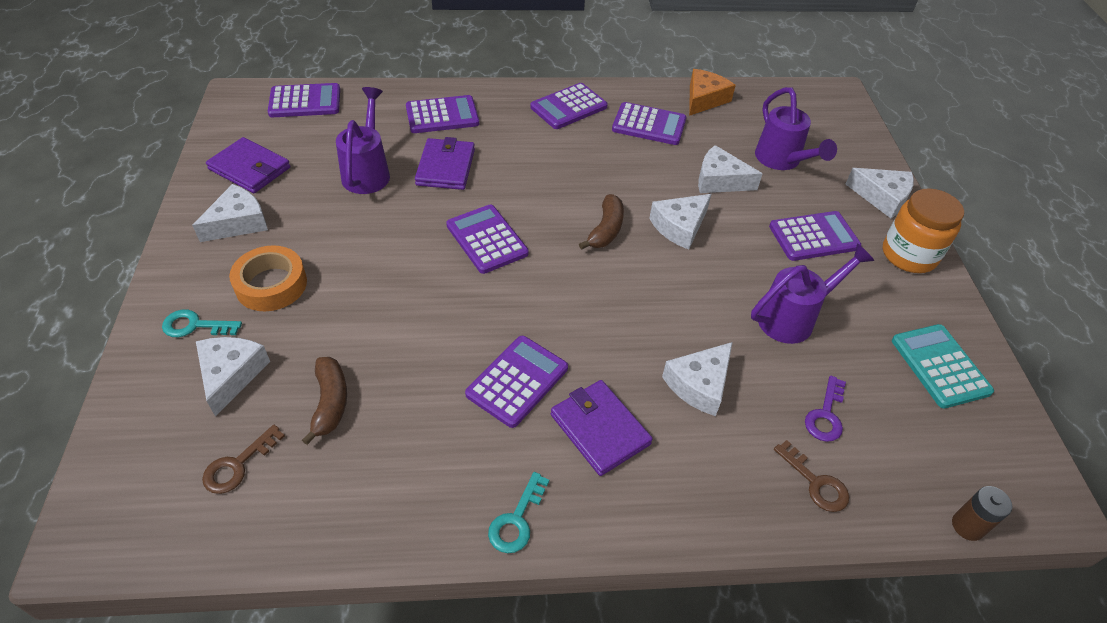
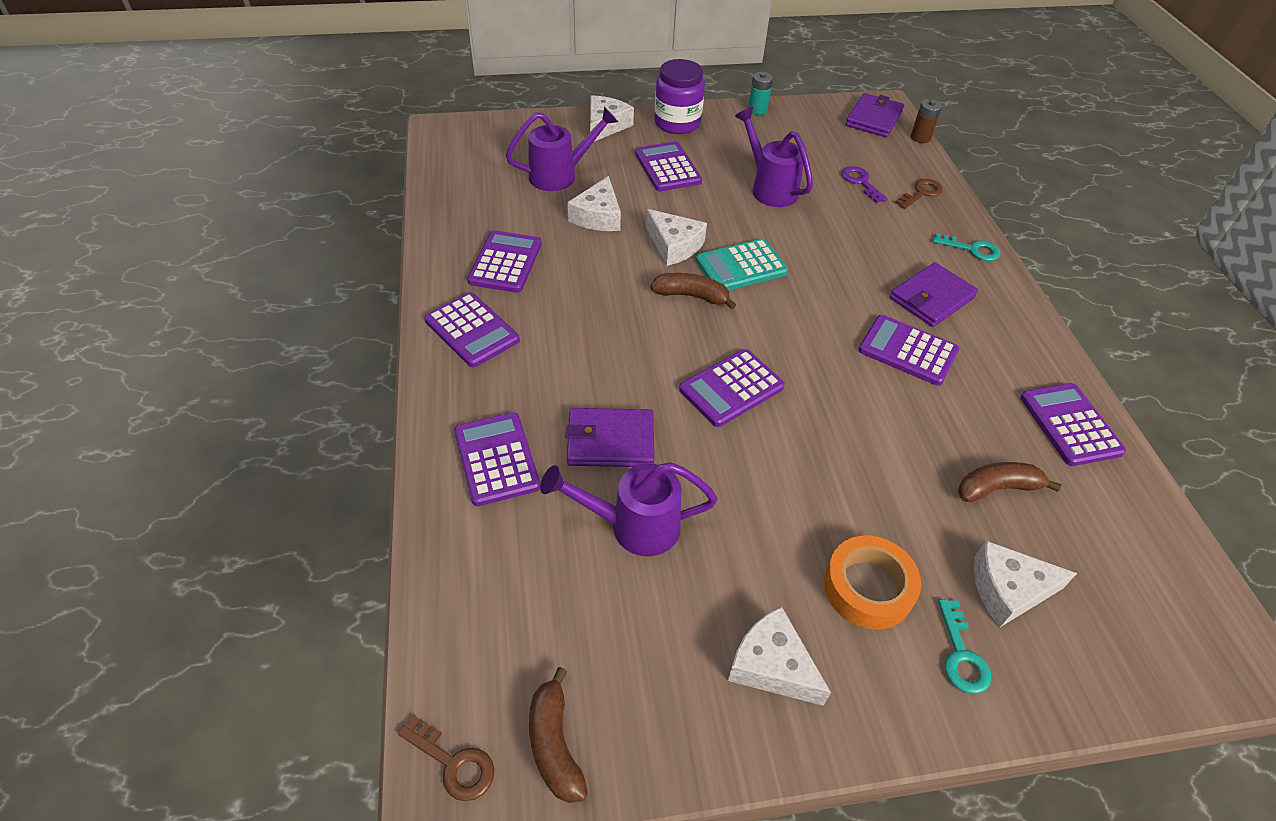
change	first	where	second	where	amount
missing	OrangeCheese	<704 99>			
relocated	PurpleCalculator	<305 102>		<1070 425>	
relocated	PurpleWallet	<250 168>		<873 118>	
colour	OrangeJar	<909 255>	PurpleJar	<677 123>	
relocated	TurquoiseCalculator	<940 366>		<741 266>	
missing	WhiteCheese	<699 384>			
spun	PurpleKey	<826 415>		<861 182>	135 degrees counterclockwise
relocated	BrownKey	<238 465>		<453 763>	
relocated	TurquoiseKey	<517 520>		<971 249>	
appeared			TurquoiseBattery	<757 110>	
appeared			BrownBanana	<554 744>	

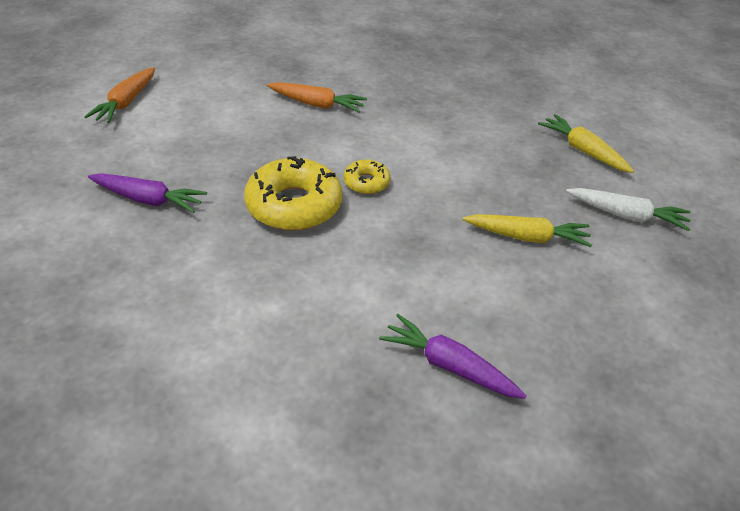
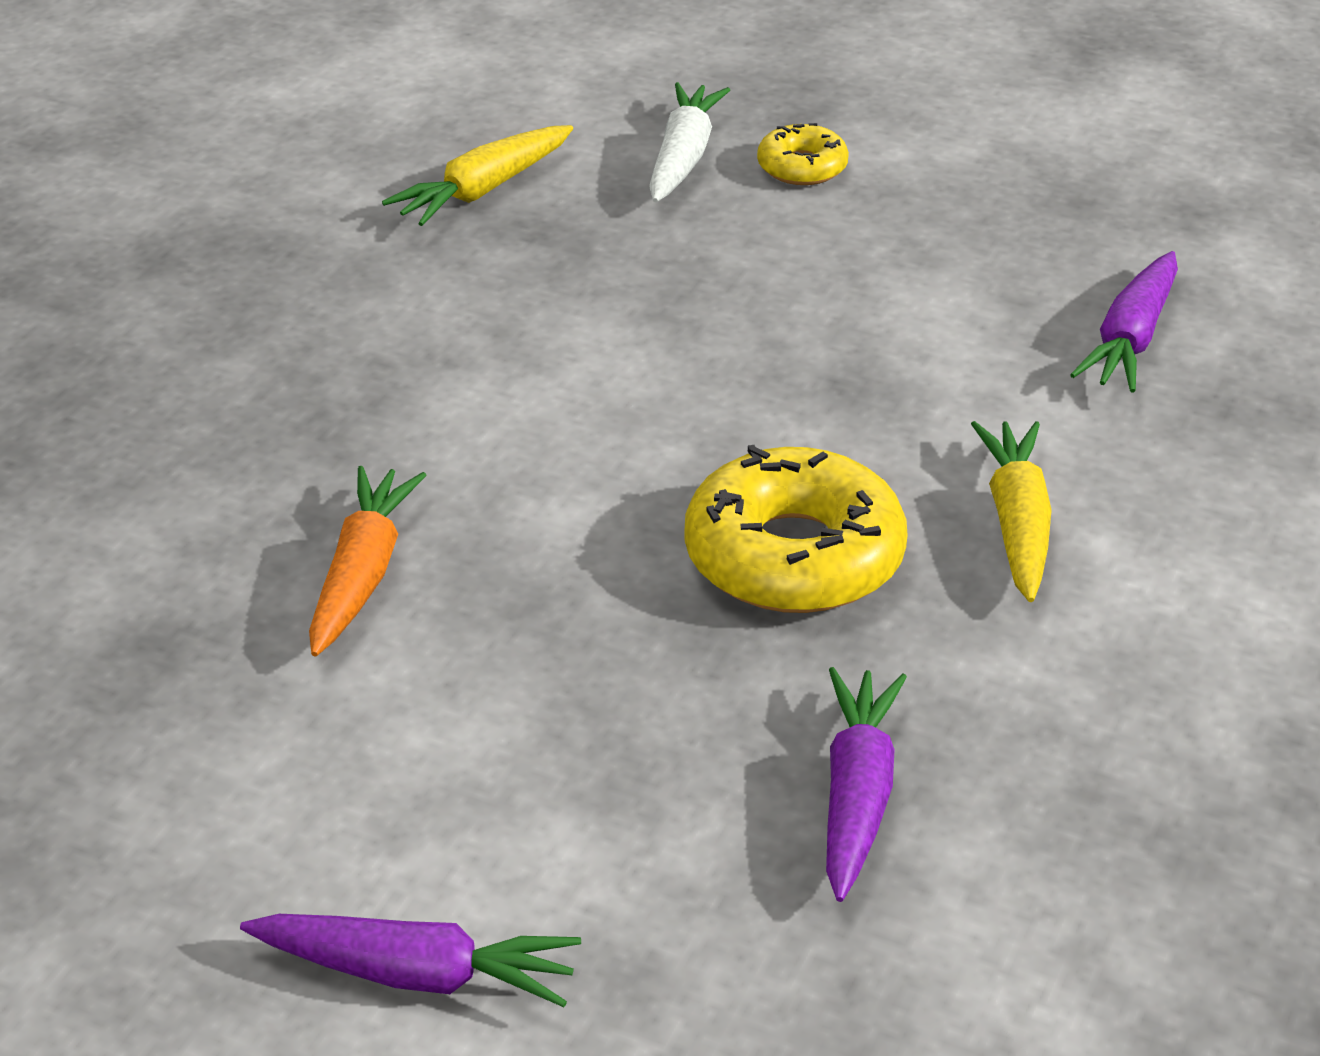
change	first	where	second	where	amount
colour	OrangeCarrot	<126 102>	PurpleCarrot	<417 974>	
relocated	YellowDonut	<366 182>		<802 167>	
relocated	YellowCarrot	<527 237>		<1016 523>	

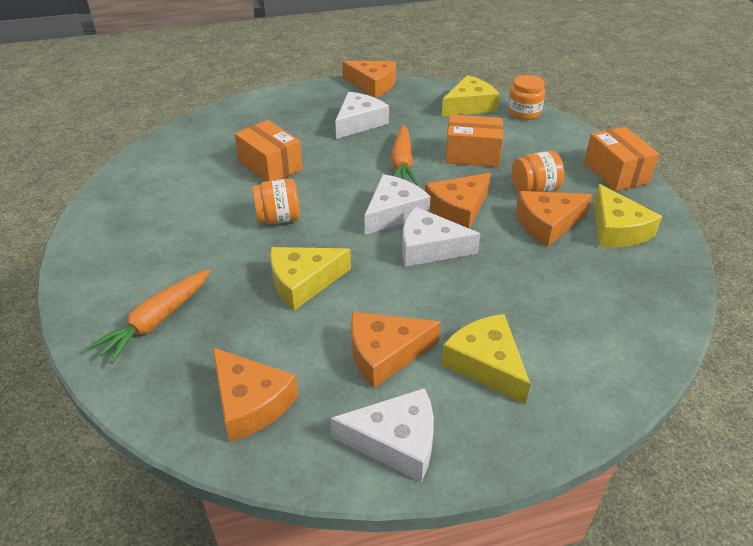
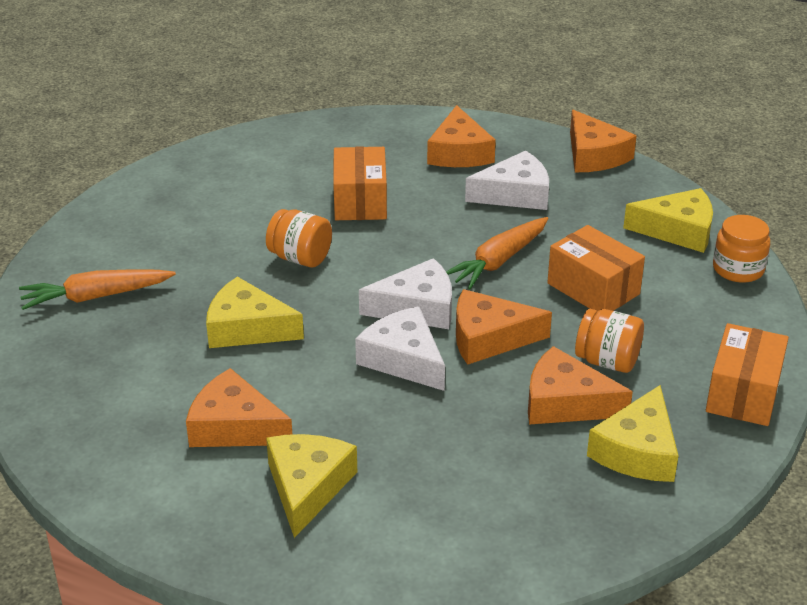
change	first	where	second	where	amount
relocated	OrangeCheese	<250 402>		<459 152>	
missing	WhiteCheese	<396 441>			

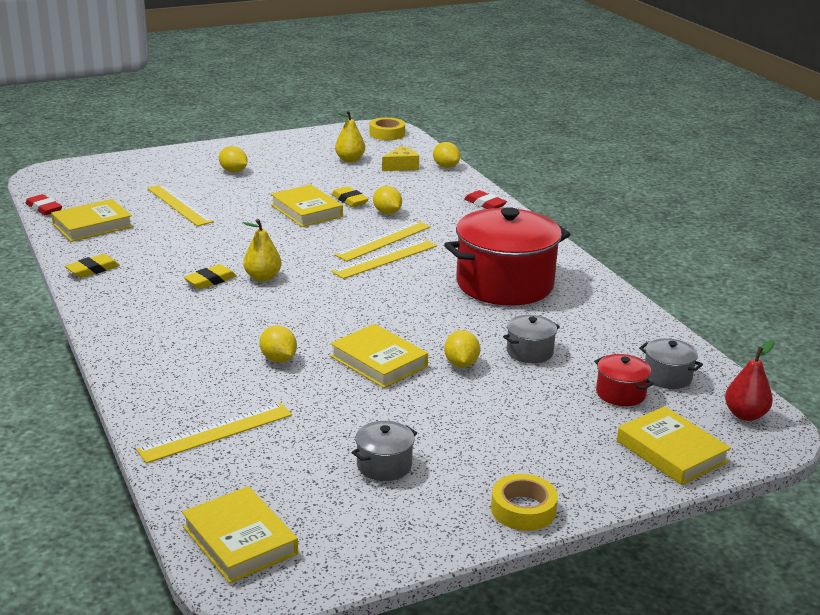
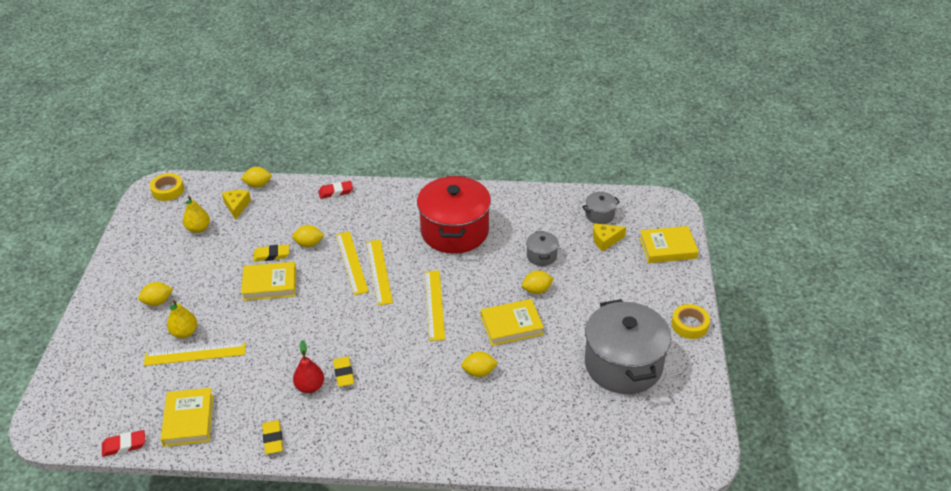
change	first	where	second	where	amount
relocated	YellowPear	<262 277>		<184 333>	
spun	YellowLemon	<461 364>		<537 290>	45 degrees counterclockwise
relocated	RedPear	<745 415>		<310 386>	
exchanged	RedPot	<620 393>	YellowCheese	<605 240>	
relocated	YellowRuler	<216 432>		<434 304>	
size	GreyPot	<384 465>		<623 364>	x2.31
missing	YellowBook	<239 540>			

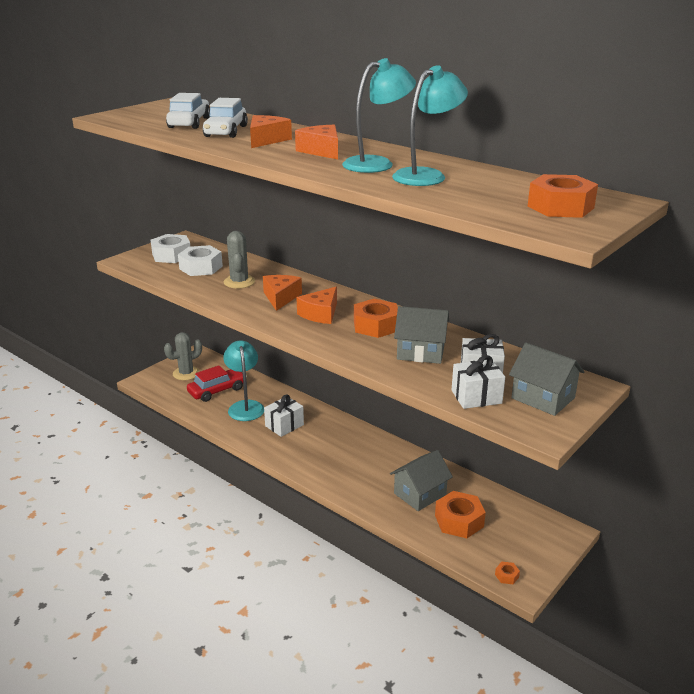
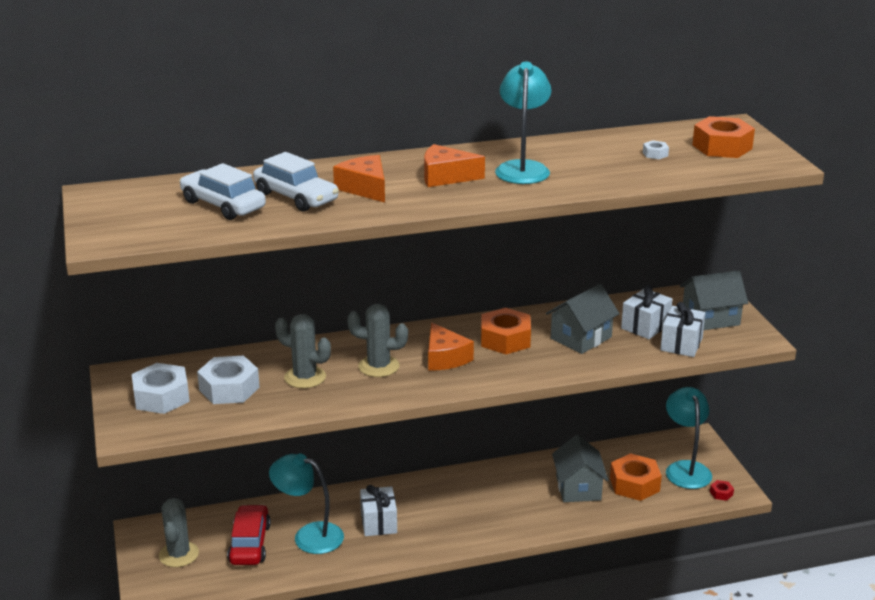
change	first	where	second	where	amount
relocated	TurquoiseLamp	<427 176>		<685 469>	
exchanged	OrangeCheese	<280 298>	GreyCactus	<378 366>	
colour	OrangeNut	<506 576>	RedNut	<721 493>	
appeared			WhiteNut	<655 154>	

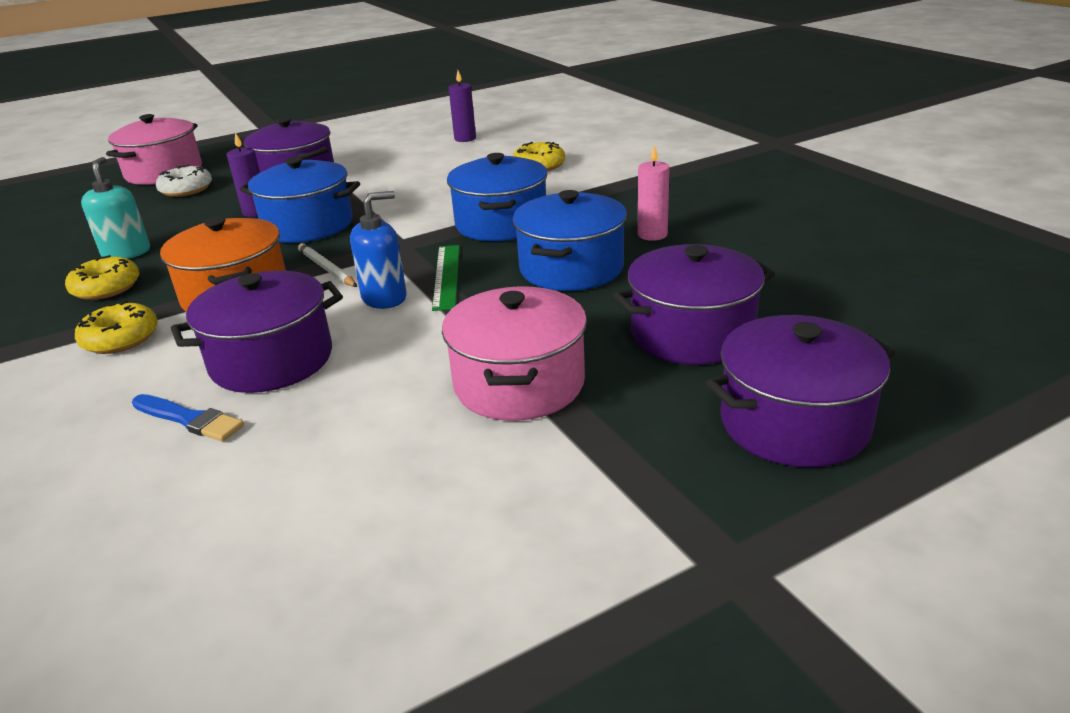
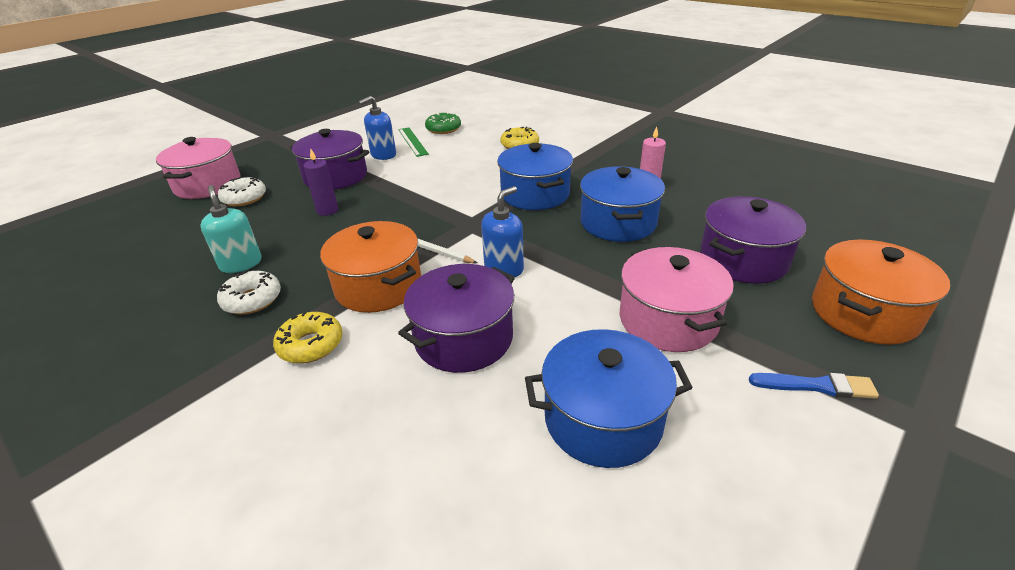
change	first	where	second	where	amount
exchanged	PurpleCandle	<465 139>	GreenDonut	<443 129>	
relocated	BluePot	<308 225>		<603 419>	
relocated	GreenRuler	<446 276>		<412 141>	
colour	YellowDonut	<106 288>	WhiteDonut	<252 300>	
colour	PurplePot	<794 423>	OrangePot	<864 313>	
relocated	BlueBrush	<189 419>		<816 386>	
appeared			BlueSoapDispenser	<383 155>	

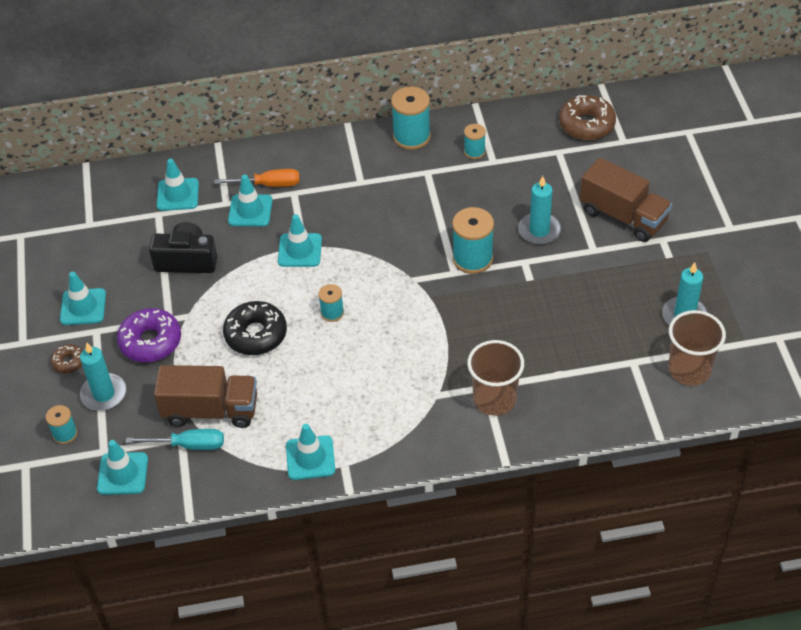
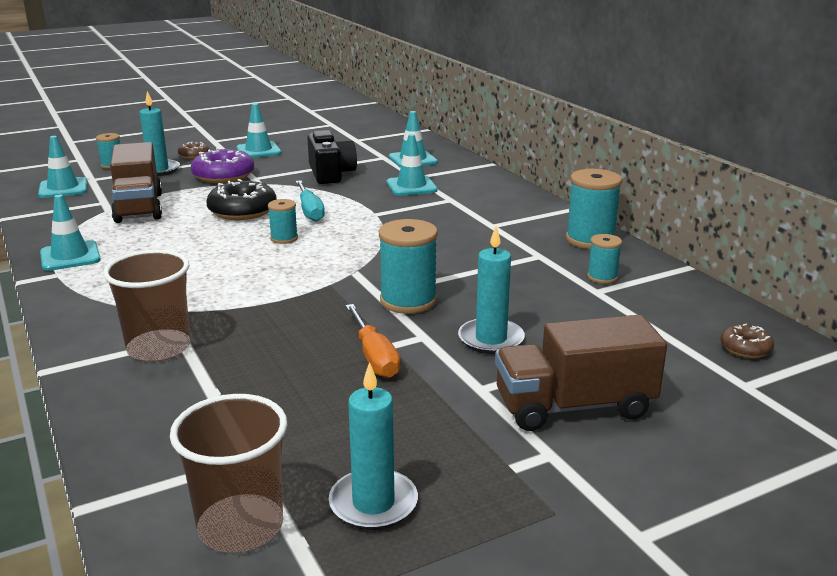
change	first	where	second	where	amount
size	BrownDonut	<586 124>		<745 348>	x0.53
spun	BrownTruck	<623 216>		<574 406>	60 degrees clockwise
relocated	OrangeScrewdriver	<269 185>		<374 356>	
missing	TurquoiseTrafficCone	<300 250>			
relocated	TurquoiseScrewdriver	<189 445>		<310 211>	

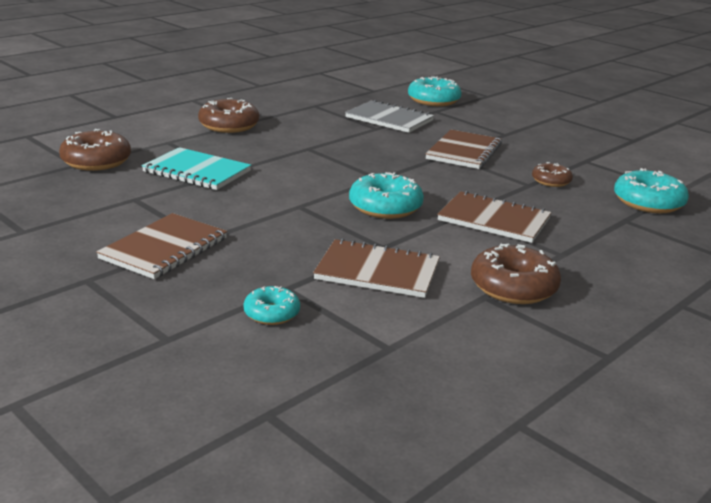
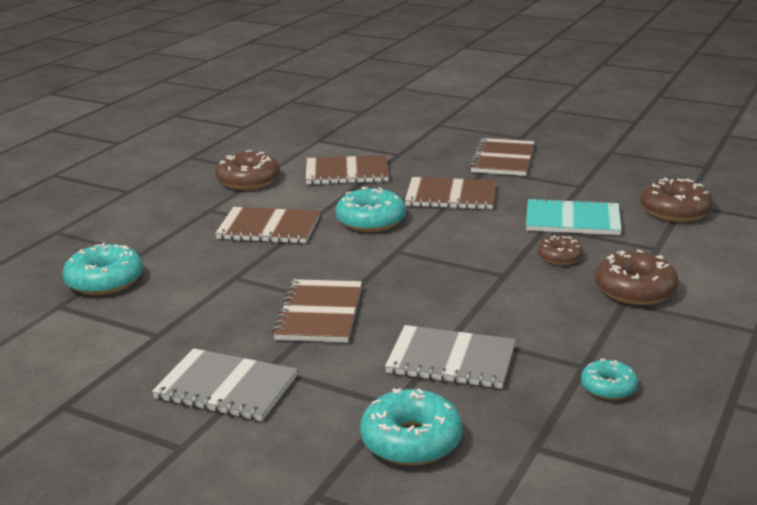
change	first	where	second	where	amount
relocated	BrownDonut	<551 181>		<559 257>	
relocated	TurquoiseDonut	<272 313>		<608 387>	
appeared			BrownNotebook	<451 196>	
appeared			GreyNotebook	<226 388>	

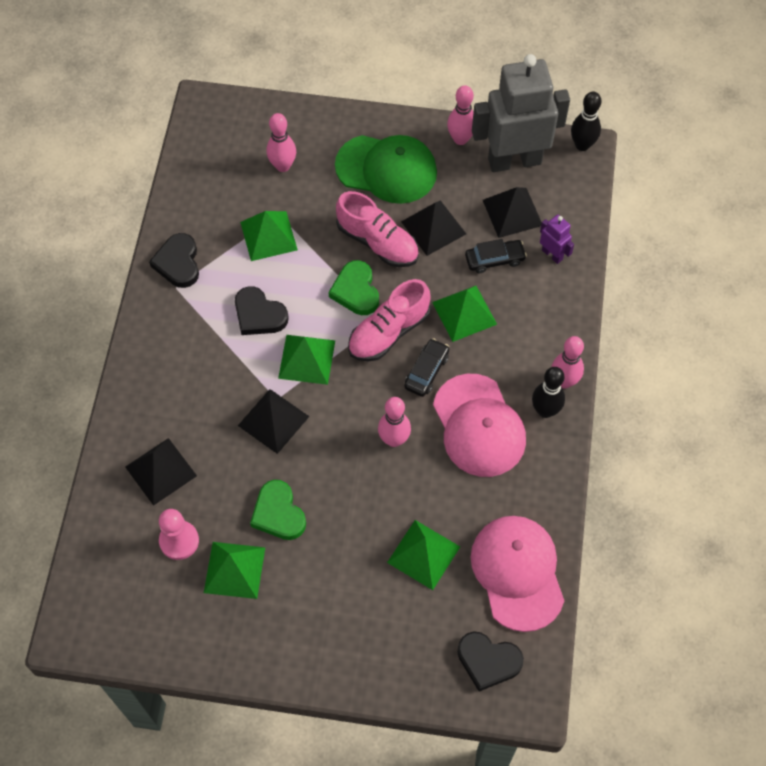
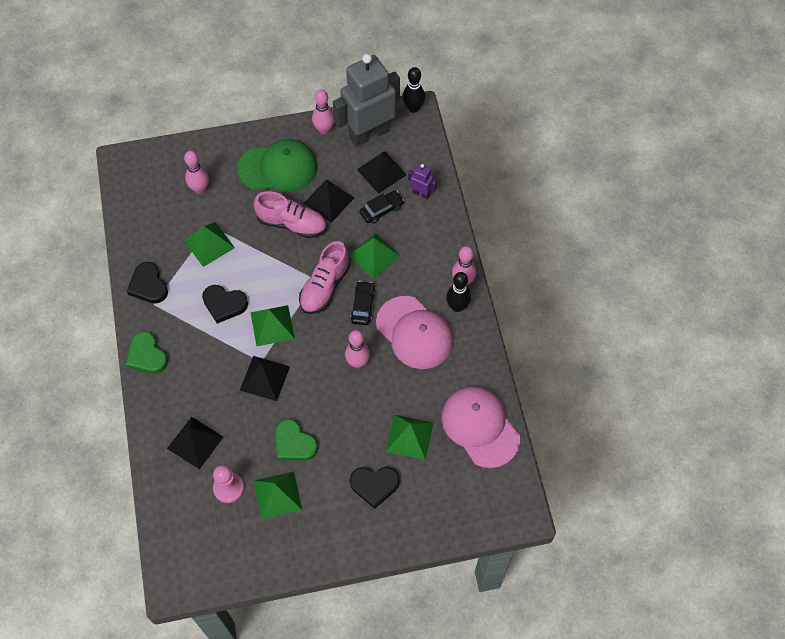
change	first	where	second	where	amount
relocated	GreenHeart	<356 291>		<147 355>	
relocated	BlackHeart	<488 661>		<374 485>	

